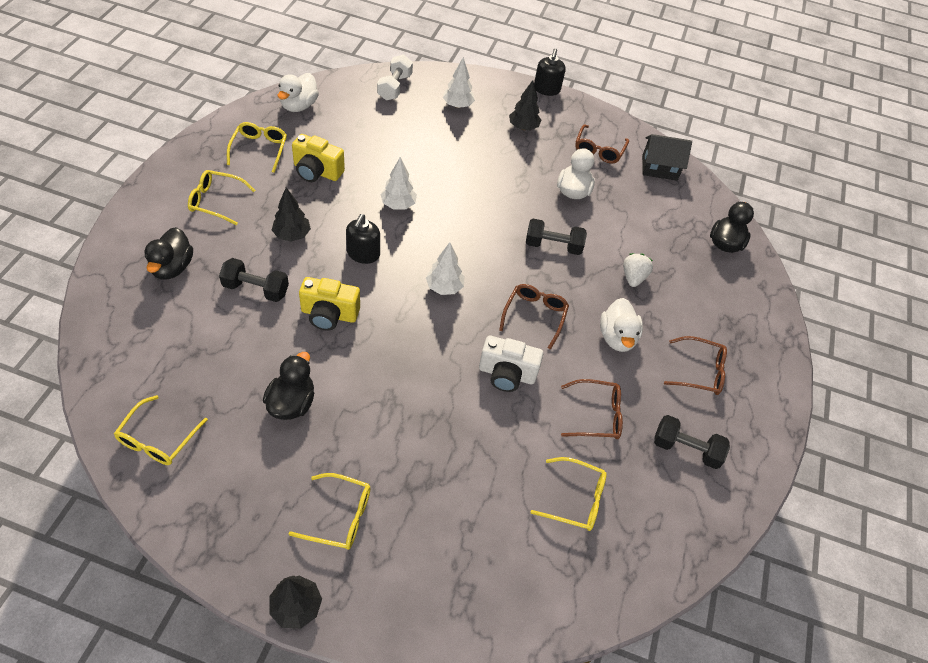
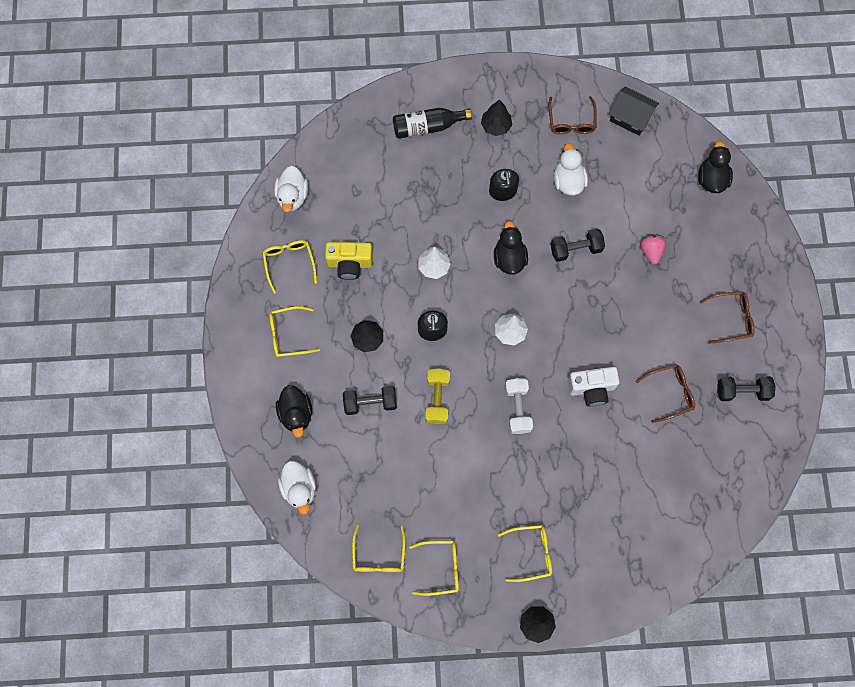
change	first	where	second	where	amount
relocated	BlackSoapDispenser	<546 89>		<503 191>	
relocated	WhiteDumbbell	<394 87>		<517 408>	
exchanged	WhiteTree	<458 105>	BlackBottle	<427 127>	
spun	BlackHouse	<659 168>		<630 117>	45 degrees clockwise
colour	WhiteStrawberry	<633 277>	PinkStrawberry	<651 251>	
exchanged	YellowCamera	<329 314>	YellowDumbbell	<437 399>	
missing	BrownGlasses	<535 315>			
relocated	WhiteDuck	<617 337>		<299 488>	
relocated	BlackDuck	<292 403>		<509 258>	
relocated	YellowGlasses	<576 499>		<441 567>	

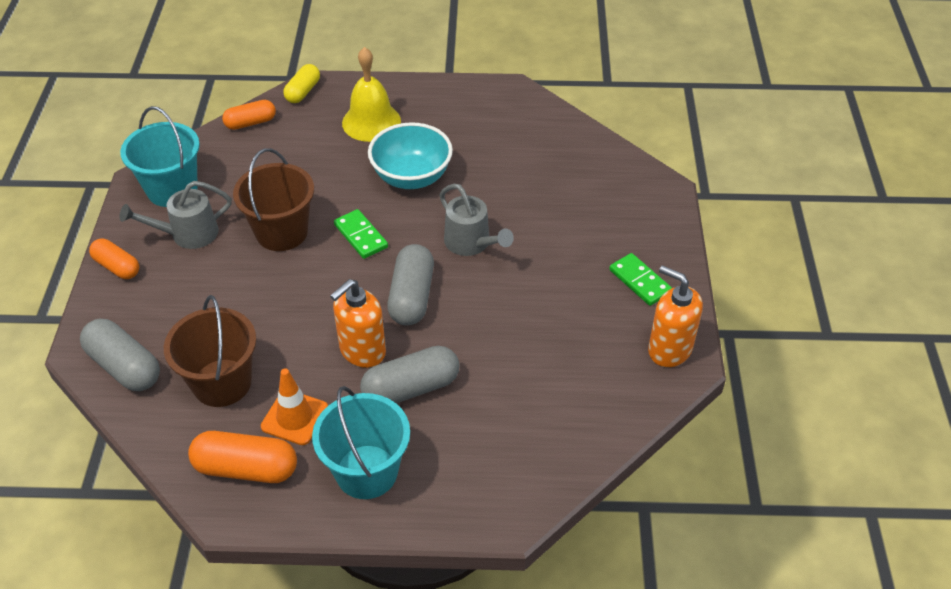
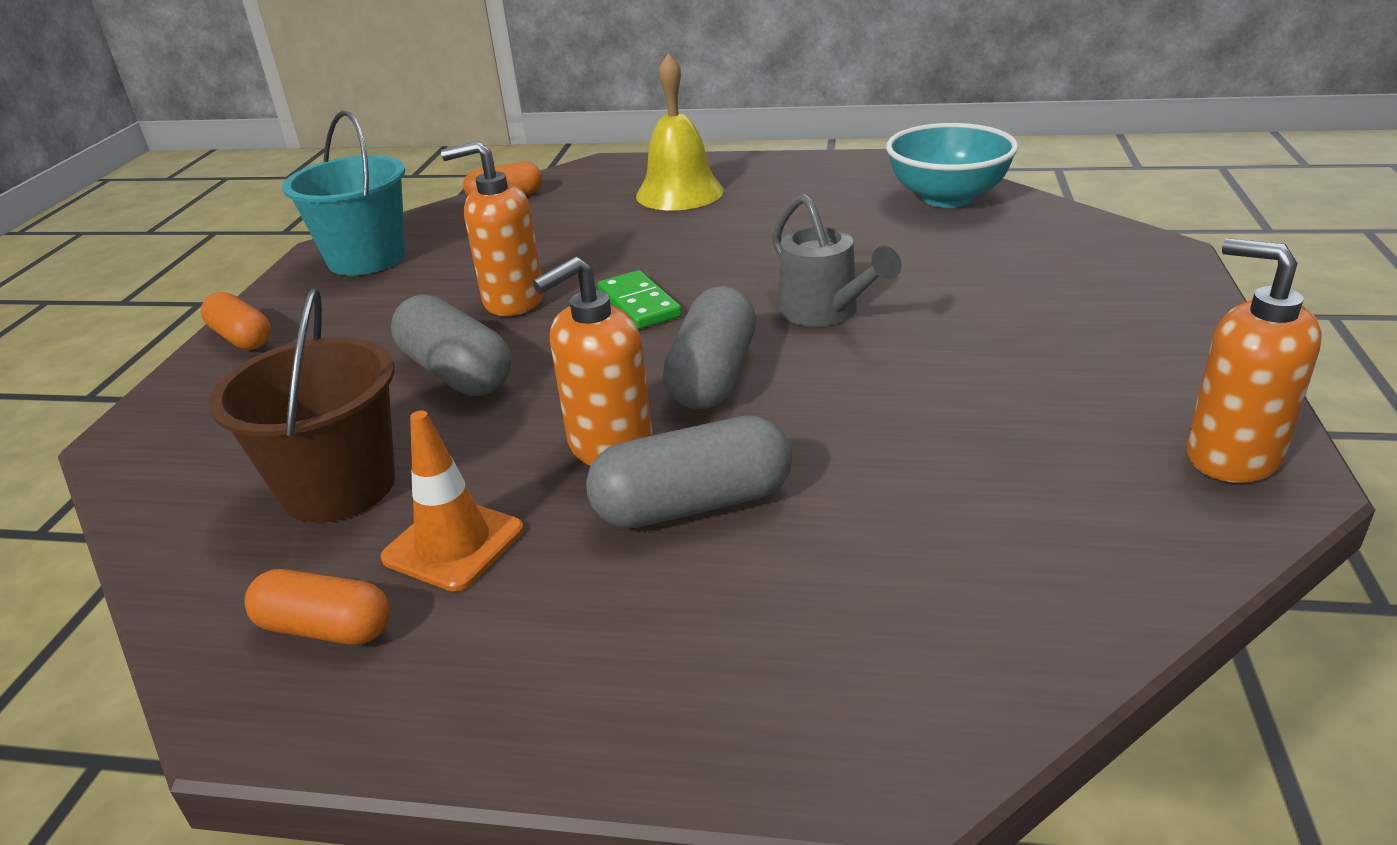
change	first	where	second	where	amount
missing	YellowCapsule	<303 91>			
relocated	TurquoiseBowl	<411 177>		<947 198>	
exchanged	BrownBucket	<282 232>	OrangeSoapDispenser	<513 300>	
missing	GreyWateringCan	<187 234>			
missing	GreenDomino	<640 281>			
relocated	GreyCapsule	<124 366>		<456 373>	
missing	TurquoiseBucket	<366 472>			
size	OrangeCapsule	<246 468>		<325 628>	x0.65

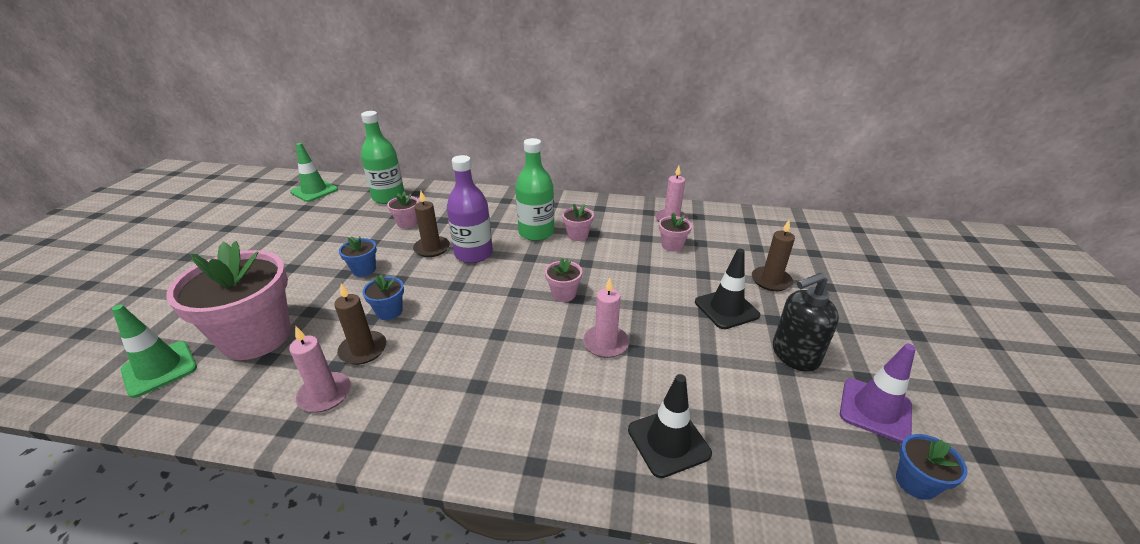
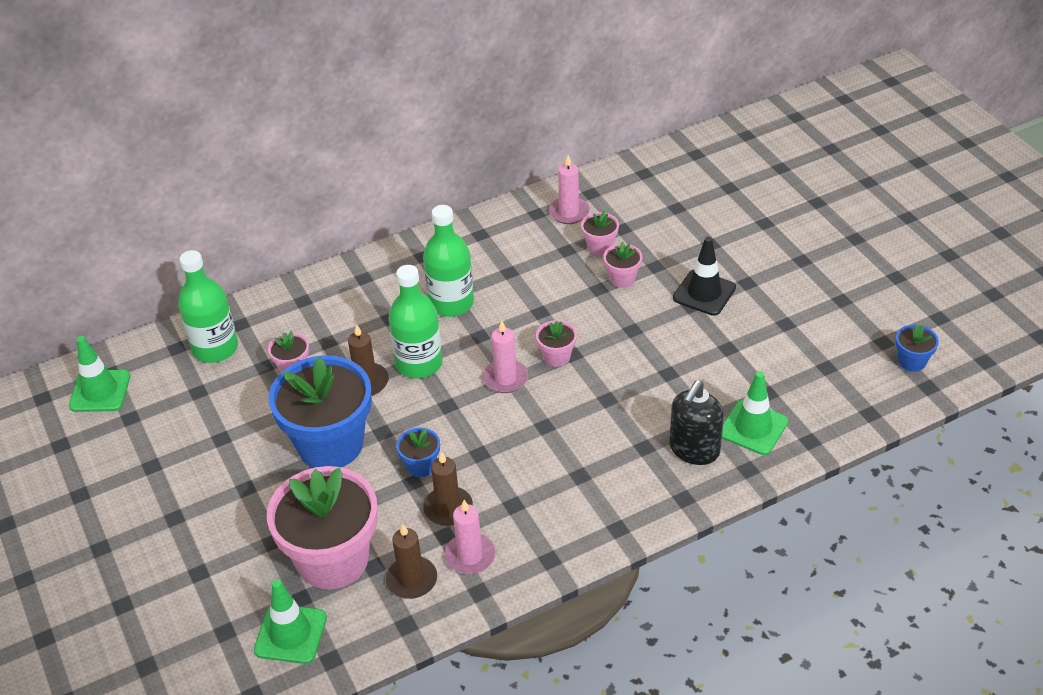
change	first	where	second	where	amount
colour	PurpleBottle	<473 254>	GreenBottle	<419 363>	
relocated	PinkFlowerPot	<577 235>		<622 278>	
relocated	BrownCandle	<771 281>		<411 580>	
size	BlueFlowerPot	<364 270>		<330 444>	x2.33
relocated	BlackSoapDispenser	<794 355>		<694 449>	
relocated	PinkCandle	<605 343>		<505 378>	
missing	PurpleTrafficCone	<875 410>			
colour	BlackTrafficCone	<668 441>	GreenTrafficCone	<753 428>	

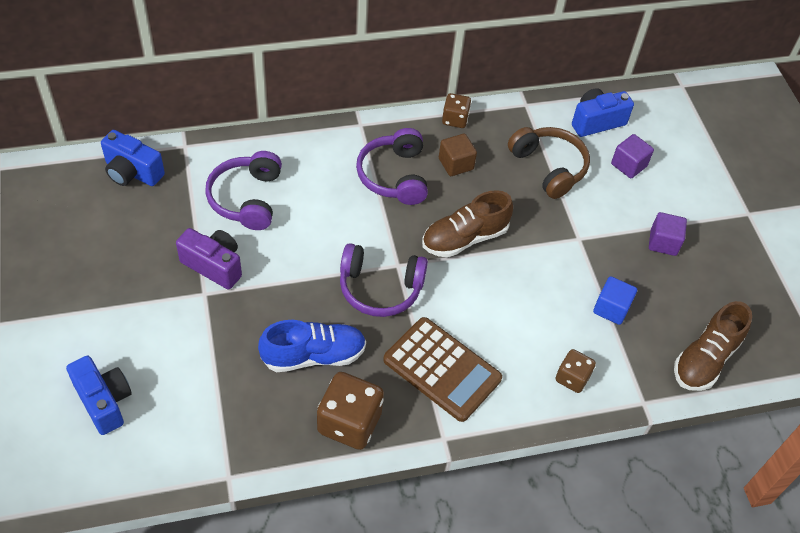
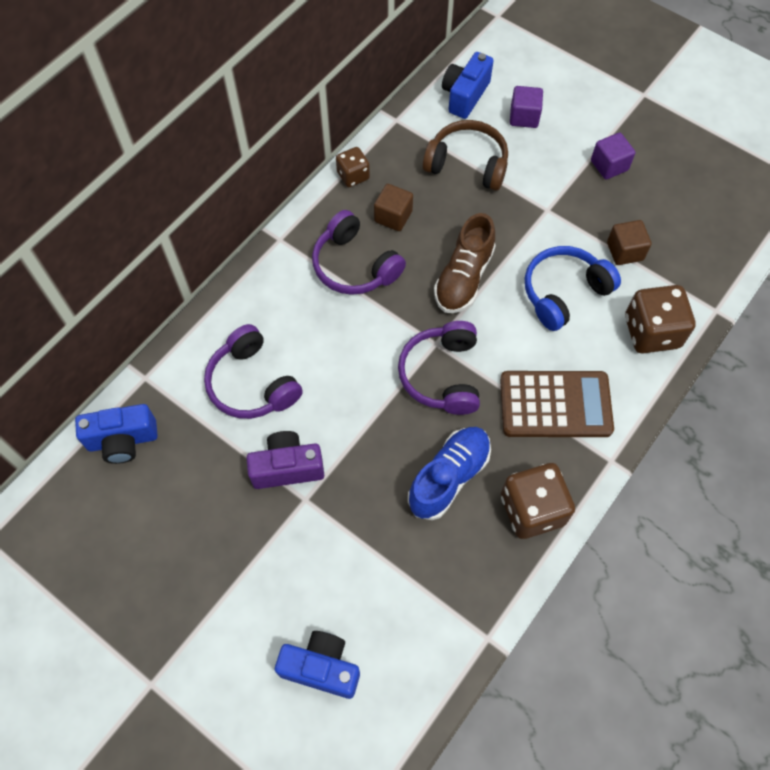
change	first	where	second	where	amount
spun	PurpleHeadphones	<380 288>		<442 375>	120 degrees clockwise
colour	BlueCube	<611 308>	BrownCube	<625 251>	
missing	BrownShoe	<705 359>			
size	BrownDice	<572 378>		<651 332>	x1.73
appeared			BlueHeadphones	<564 292>	

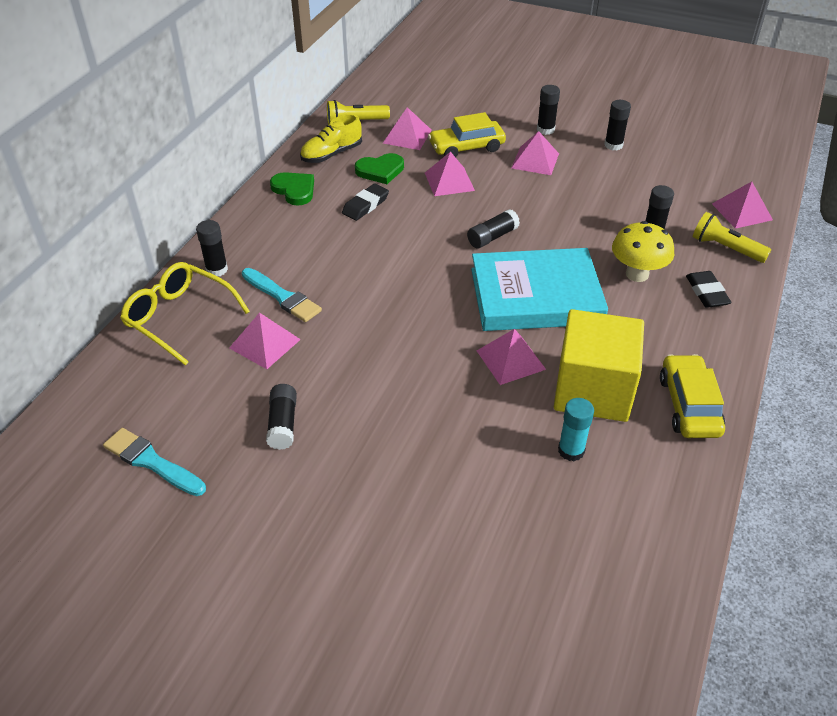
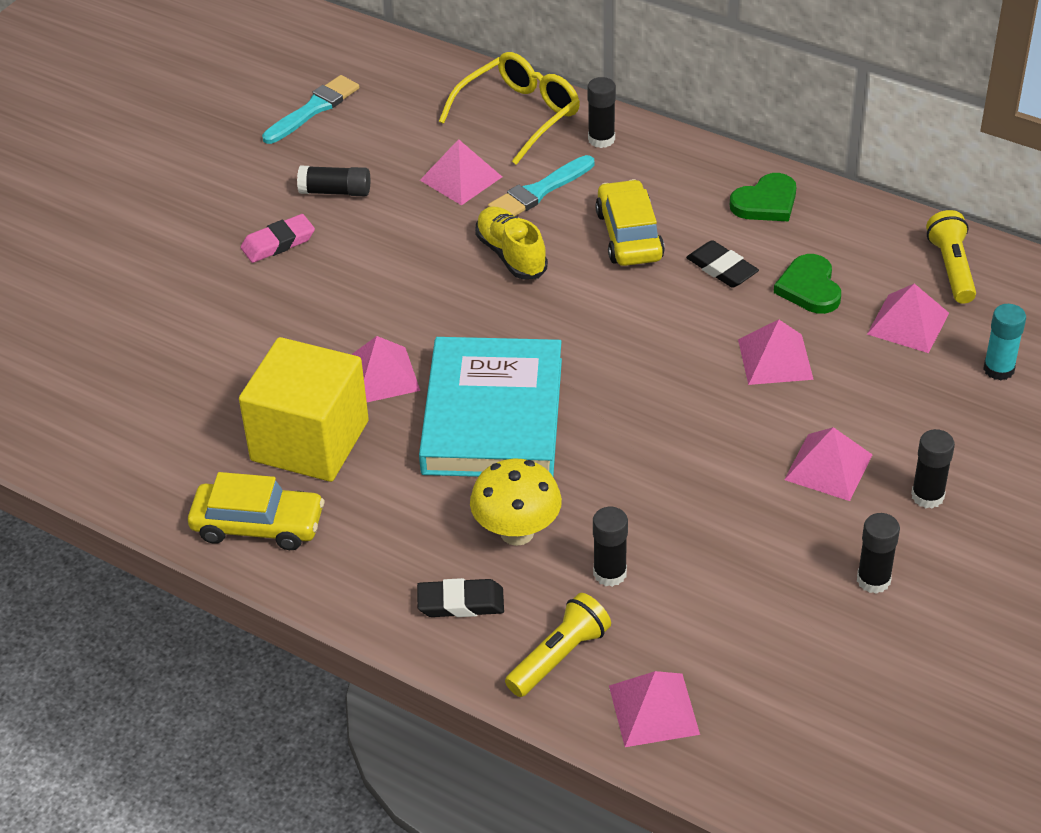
change	first	where	second	where	amount
relocated	YellowCar	<466 147>		<629 235>	
relocated	YellowShoe	<331 154>		<511 255>	
missing	BlackGlueStick	<492 237>			
relocated	TurquoiseGlueStick	<571 450>		<998 369>	
appeared			PinkEraser	<278 243>	

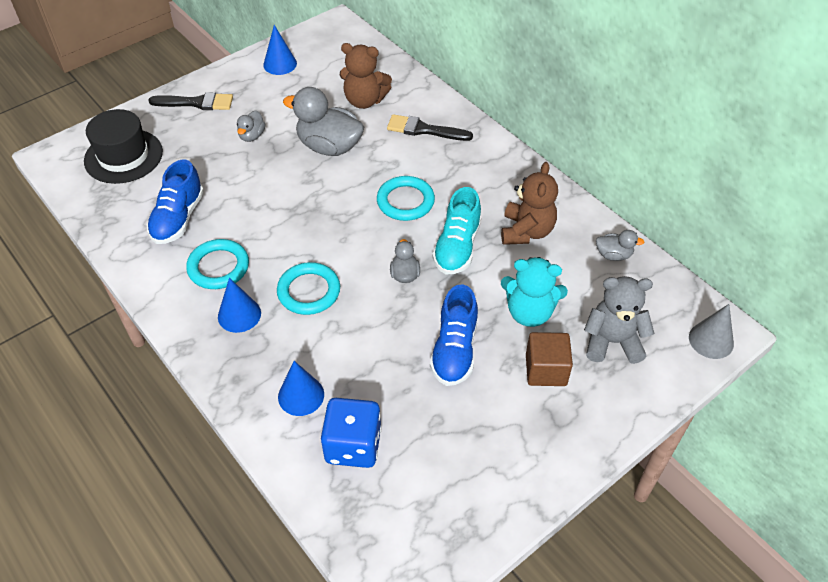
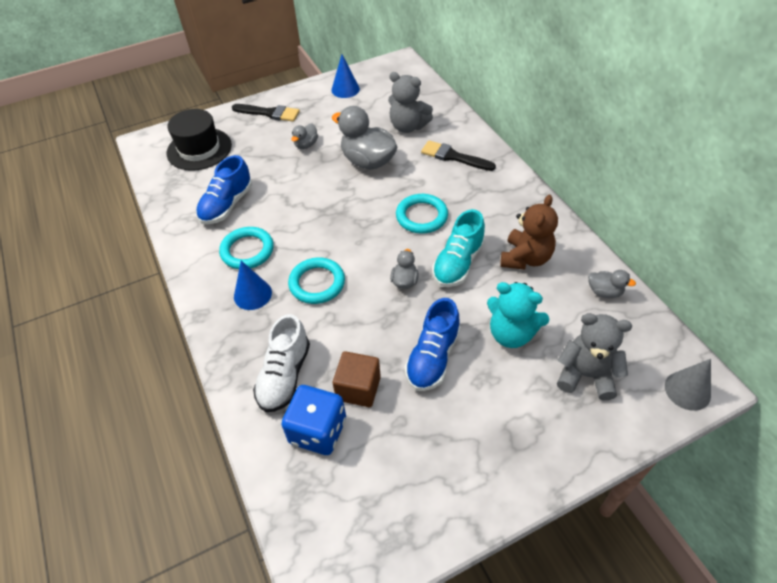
change	first	where	second	where	amount
colour	BrownTeddyBear	<364 100>	GreyTeddyBear	<408 126>	
relocated	BrownCube	<546 370>		<358 388>	
exchanged	BlueCone	<301 395>	WhiteShoe	<284 375>	

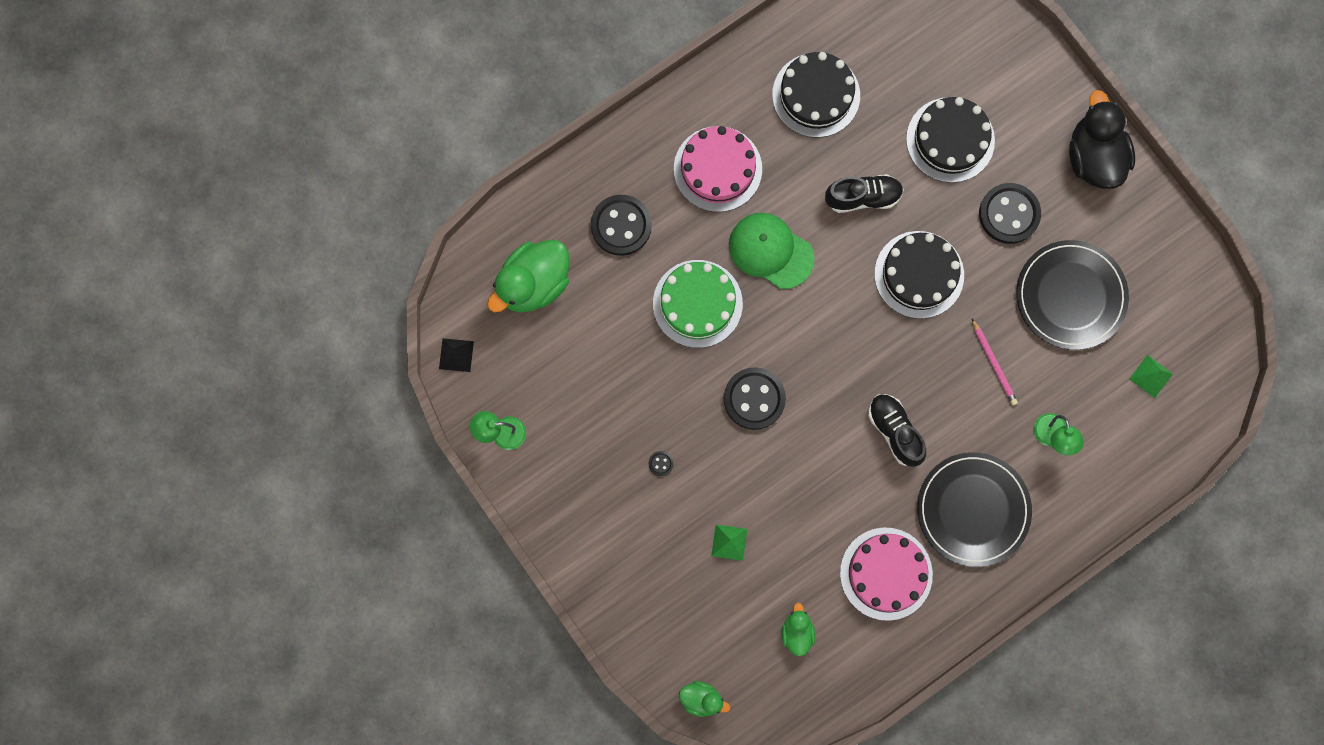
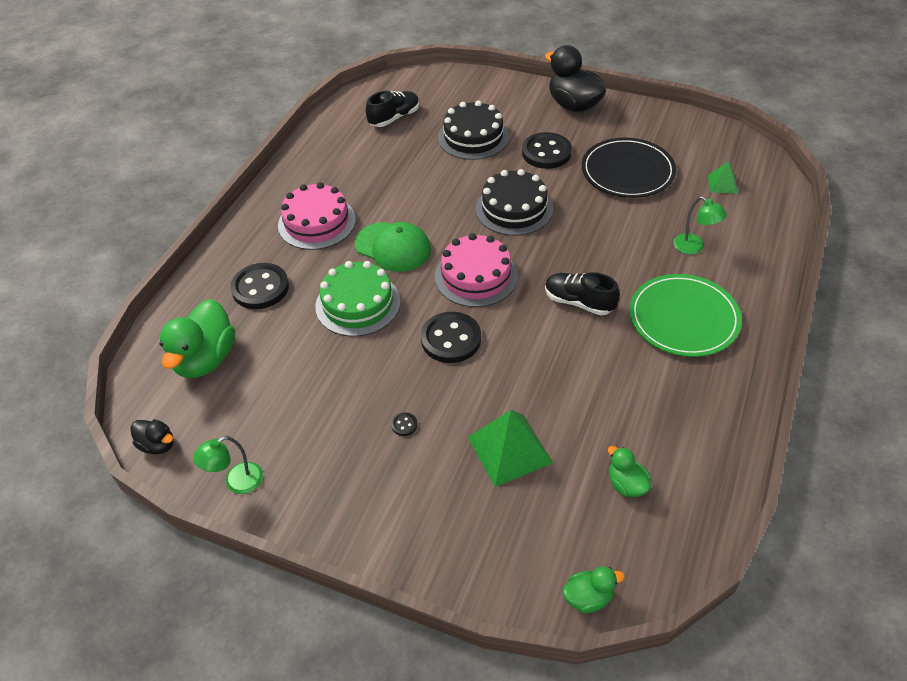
change	first	where	second	where	amount
missing	BlackCake	<816 95>			
relocated	BlackShoe	<863 197>		<394 118>	
spun	GreenCap	<770 251>		<393 247>	150 degrees counterclockwise
missing	PinkPencil	<994 363>			
exchanged	BlackPyramid	<456 355>	BlackDuck	<158 445>	
colour	BlackPlate	<973 510>	GreenPlate	<683 318>	
size	GreenPyramid	<729 542>		<510 449>	x1.86
relocated	PinkCake	<886 573>		<476 276>	

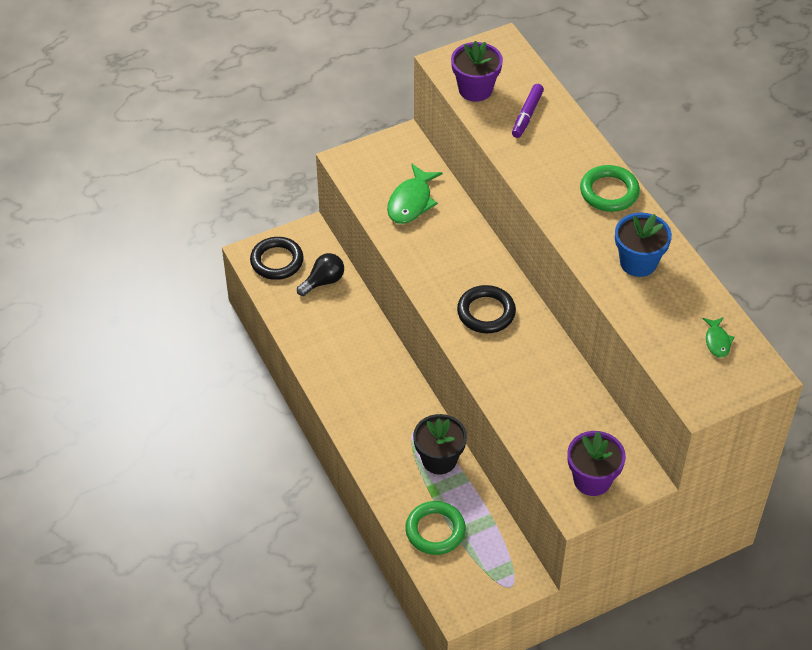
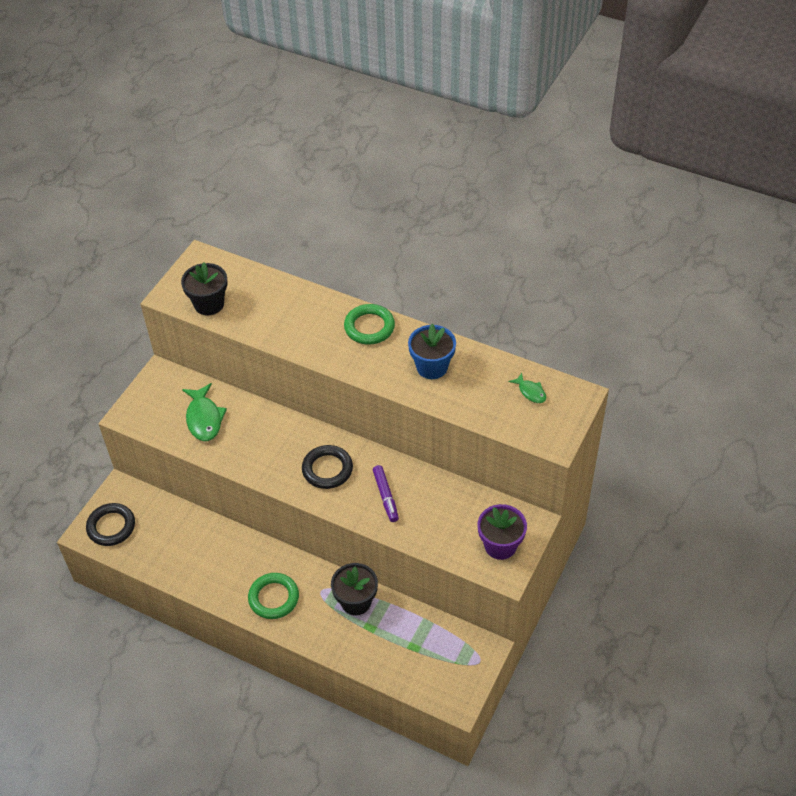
change	first	where	second	where	amount
colour	PurpleFlowerPot	<475 89>	BlackFlowerPot	<209 304>	
relocated	PurpleMarker	<527 115>		<386 496>	
missing	BlackLightBulb	<323 281>			
relocated	GreenRing	<435 530>		<273 598>	

